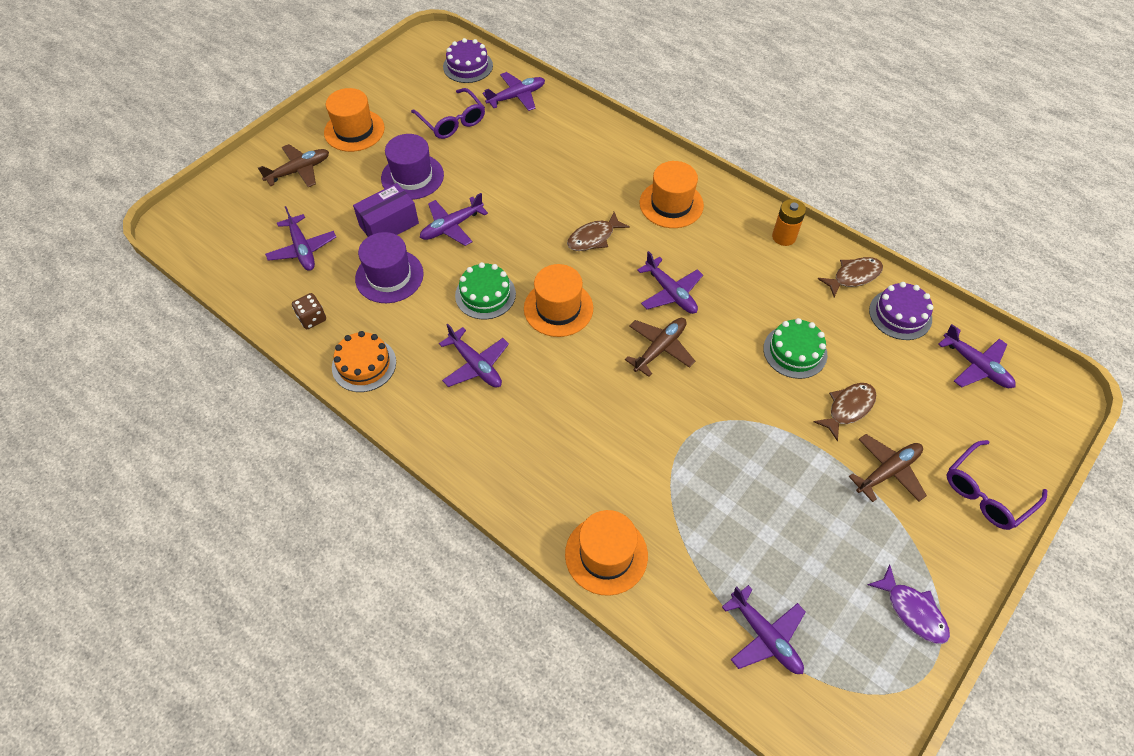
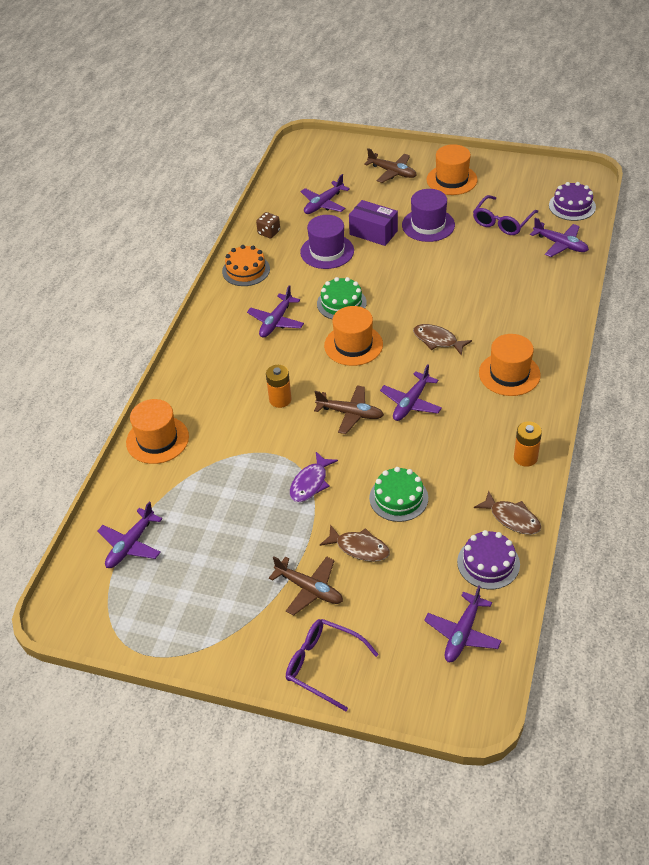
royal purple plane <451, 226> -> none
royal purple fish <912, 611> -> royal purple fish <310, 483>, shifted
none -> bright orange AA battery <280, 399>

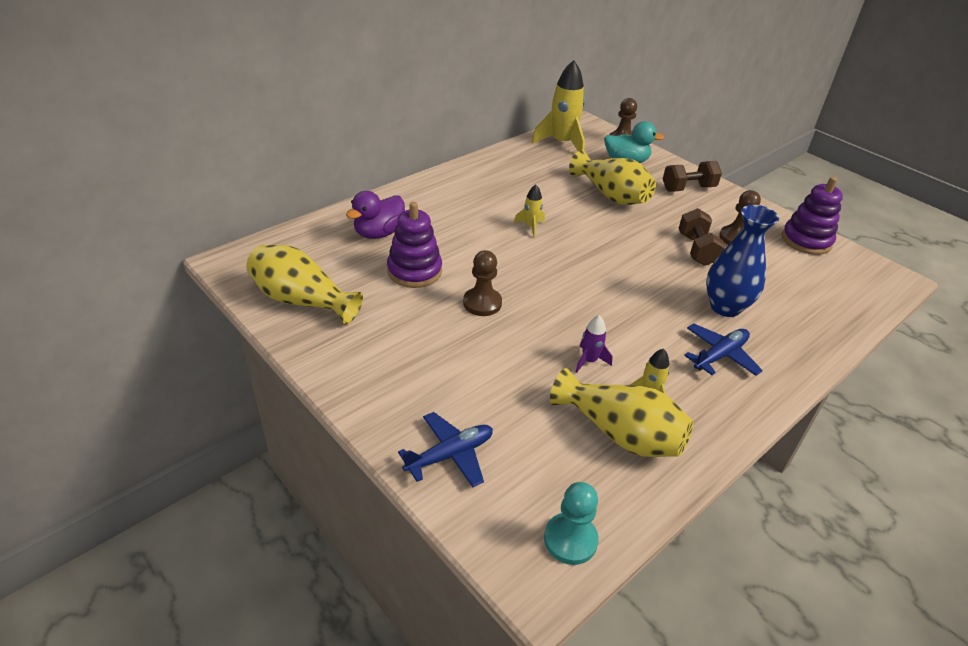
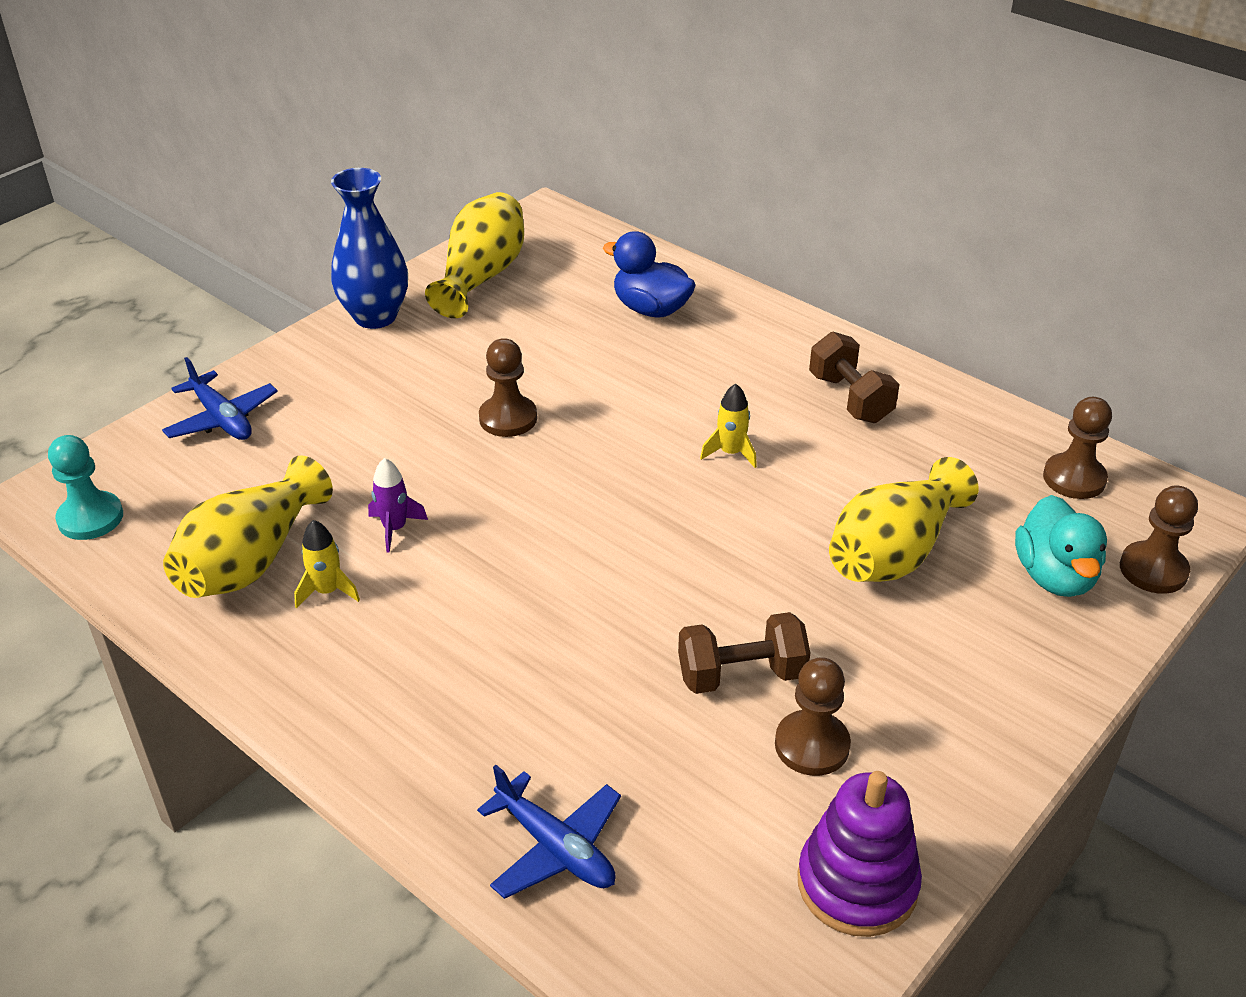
royal purple duck <379, 233> -> royal blue duck <651, 309>
royal purple stacking toy <414, 271> -> none
bright yellow rocket <562, 143> -> brown chess pawn <1074, 478>
brown dumbbell <688, 188> -> brown dumbbell <850, 398>, shifted
royal blue plane <720, 355> -> royal blue plane <555, 847>, shifted
royal blue flower vase <725, 307> -> royal blue flower vase <375, 317>, shifted

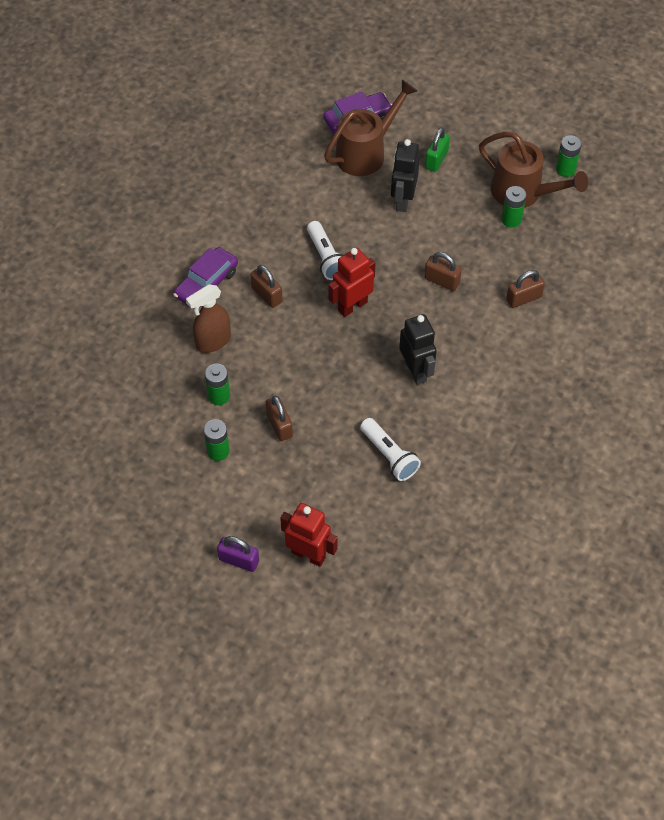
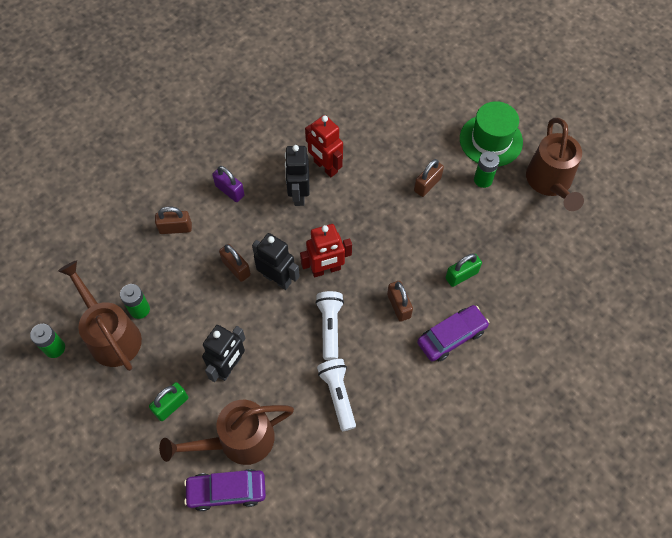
brown sprayer <213, 341> -> green padlock <461, 275>
green AA battery <219, 396> -> none
royal purple padlock <239, 560> -> royal purple padlock <230, 191>, shifted
brown padlock <279, 425> -> brown padlock <427, 185>, 45 degrees clockwise
scarlet robot figure <308, 554> -> scarlet robot figure <325, 167>, shifted
white torch <389, 455> -> white torch <338, 395>, shifted
none -> jet-black robot figure <277, 279>
none -> green hat <491, 140>
none -> brown sprinkling can <550, 183>

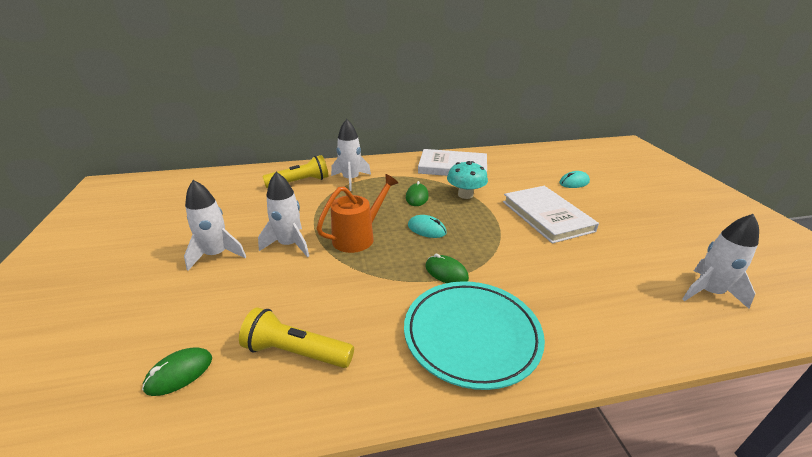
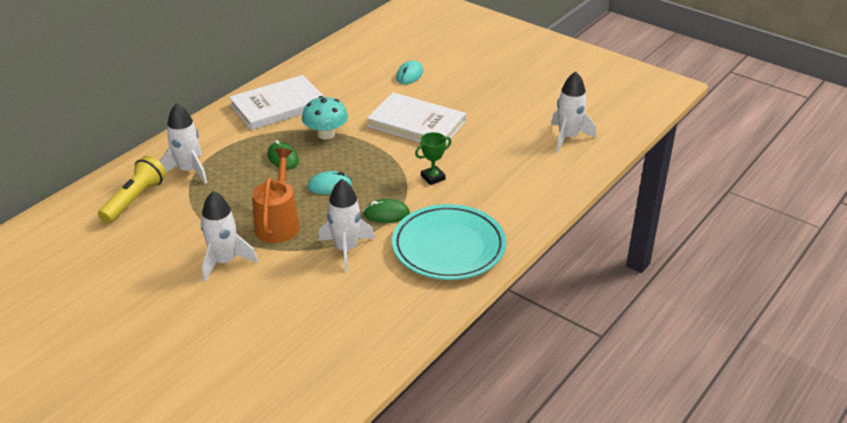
green PC mouse <179, 373> -> none
white rocket <216, 255> -> white rocket <346, 249>, shifted
bright yellow torch <296, 352> -> none
none -> green prize cup <433, 178>

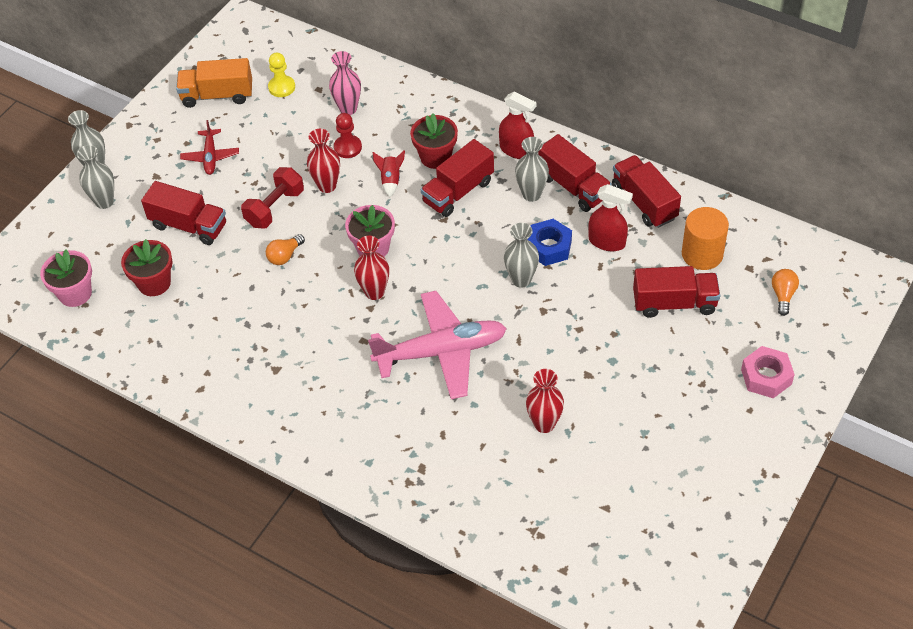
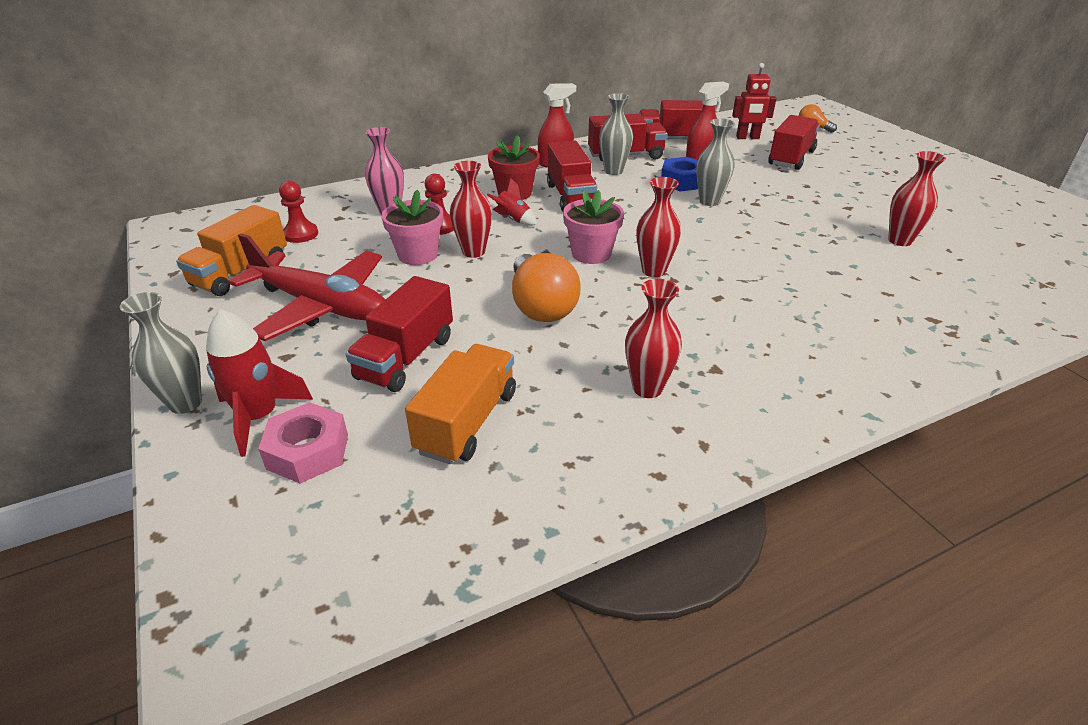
pink potted plant <75, 293> -> pink potted plant <417, 255>, shifted
grey flower vase <104, 202> -> scarlet rocket <259, 417>
scarlet potted plant <154, 283> -> bright orange lorry <467, 422>
scarlet lorry <189, 226> -> scarlet lorry <405, 358>, 150 degrees clockwise
scarlet plane <210, 157> -> scarlet plane <321, 306>, x2.01
scarlet dumbbell <275, 208> -> none
bright orange lightbulb <285, 256> -> bright orange lightbulb <541, 306>, x1.90
bright yellow chess pawn <282, 87> -> scarlet chess pawn <300, 234>
pink plane <441, 352> -> none
bright orange solid cylinder <702, 254> -> scarlet robot figure <747, 138>
pink hex nut <766, 377> -> pink hex nut <308, 451>, shifted
none -> scarlet flower vase <647, 388>

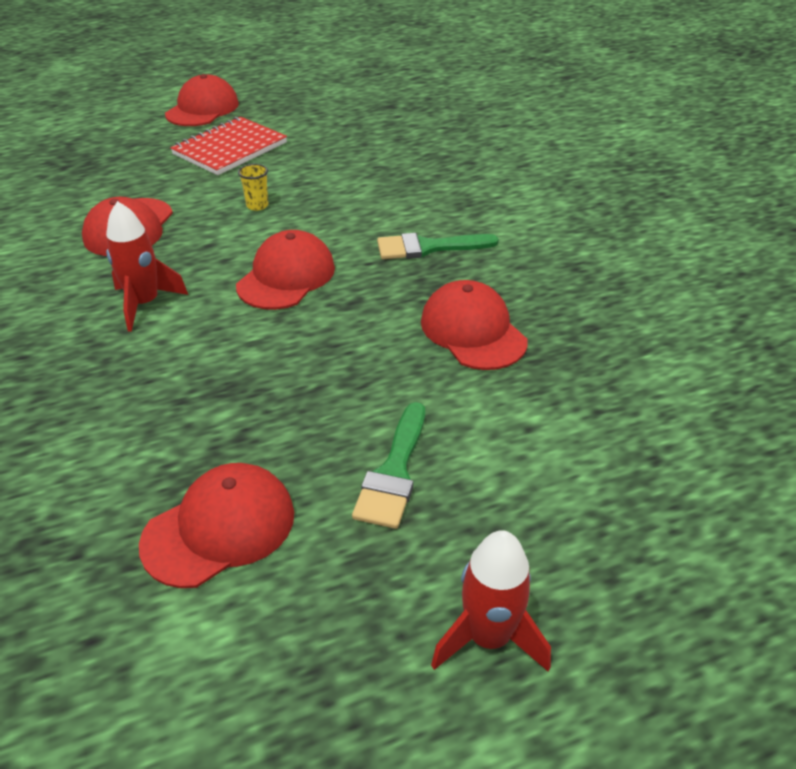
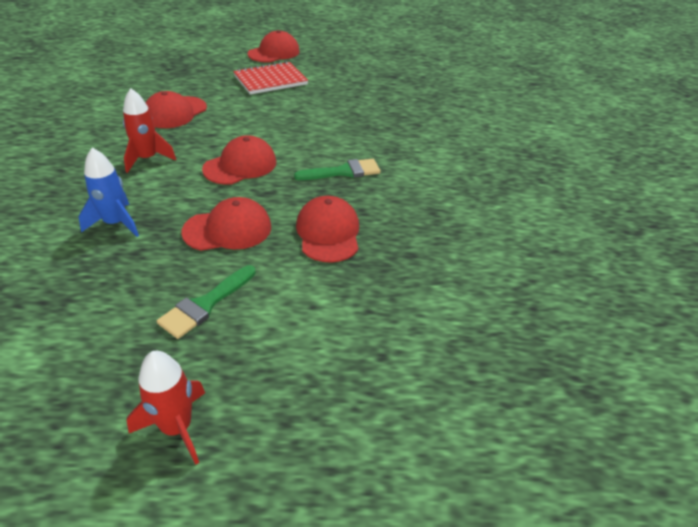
scarlet cap <219, 528> -> scarlet cap <228, 229>, shifted
bright yellow cup <257, 205> -> none
green paint brush <428, 247> -> green paint brush <343, 172>, 150 degrees clockwise
none -> royal blue rocket <116, 223>

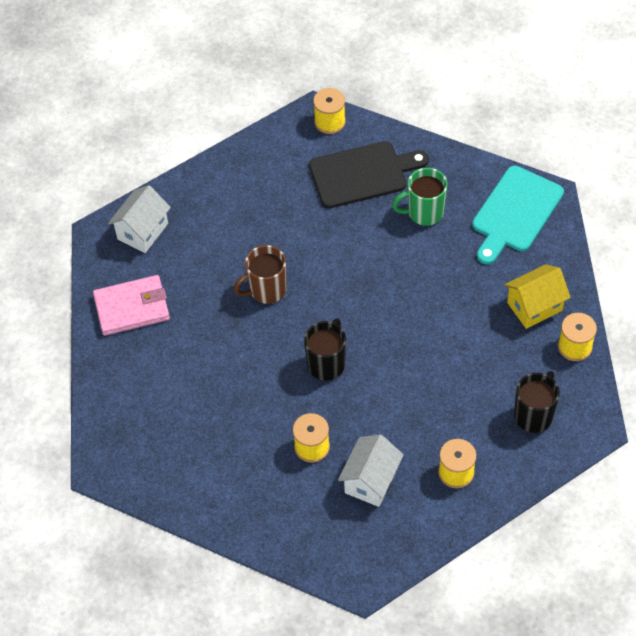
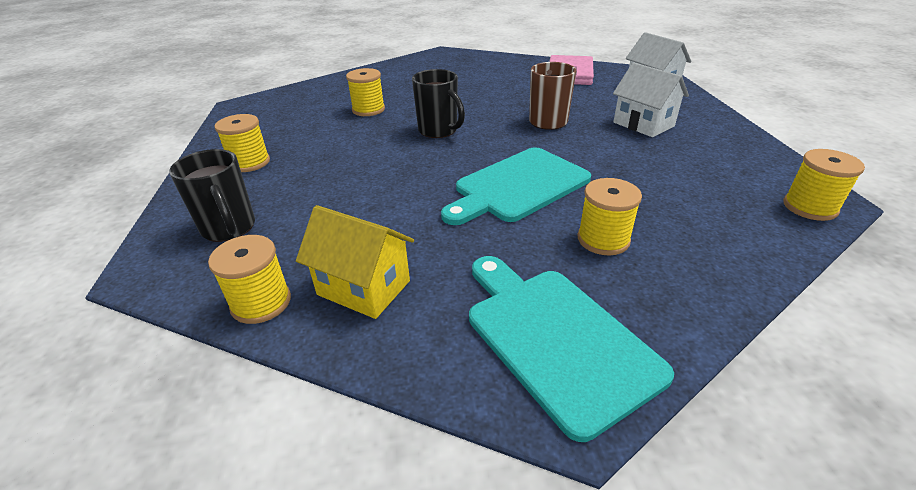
jet-black cutting board <362, 174> -> none
white toy house <371, 481> -> white toy house <643, 124>, shifted
green coffee mug <424, 212> -> bright yellow spool <603, 239>
bright yellow toy house <534, 306> -> bright yellow toy house <364, 288>, 60 degrees counterclockwise
none -> aqua cutting board <518, 186>

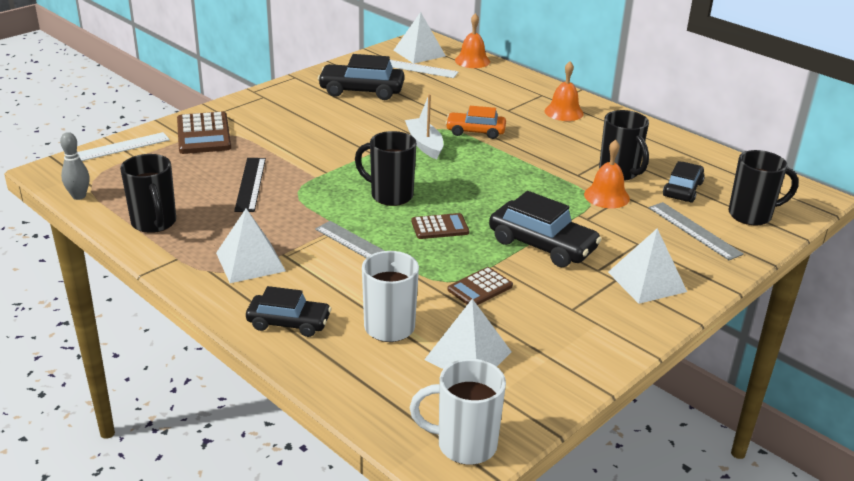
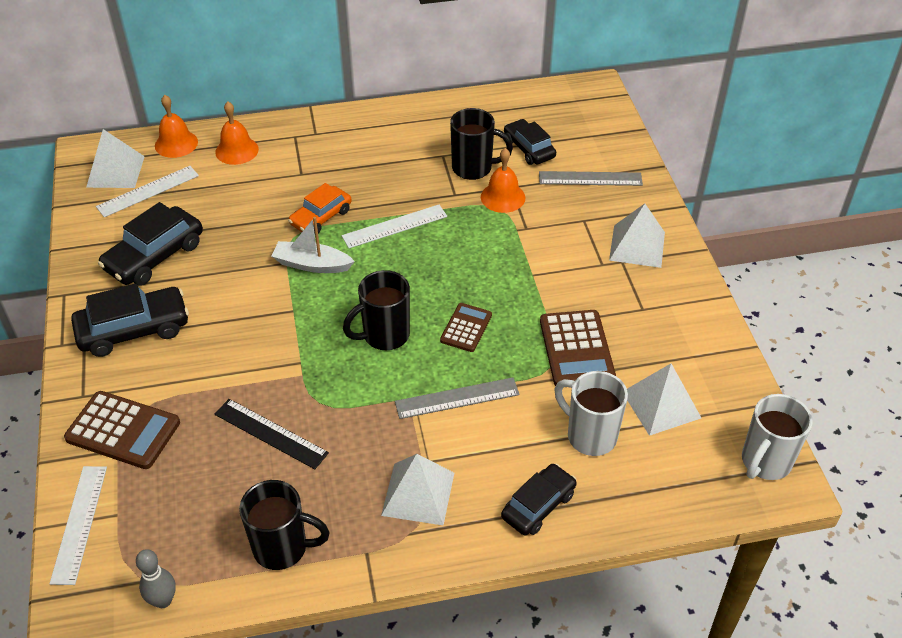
brown pocket calculator <480, 288> -> brown pocket calculator <576, 349>, x1.64
jet-black toy car <542, 245> -> jet-black toy car <134, 329>, shifted
bright orange bell <564, 112> -> bright orange bell <237, 150>, shifted
jet-black coffee mug <752, 215> -> none
none -> white ruler <394, 226>

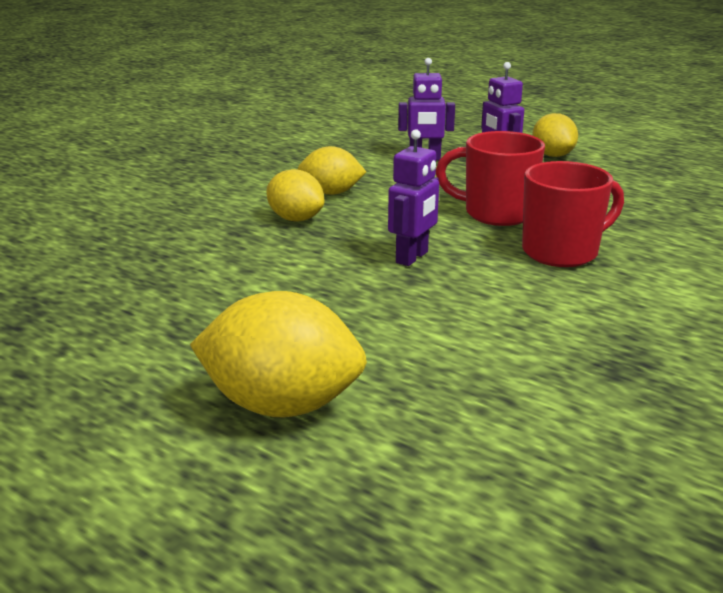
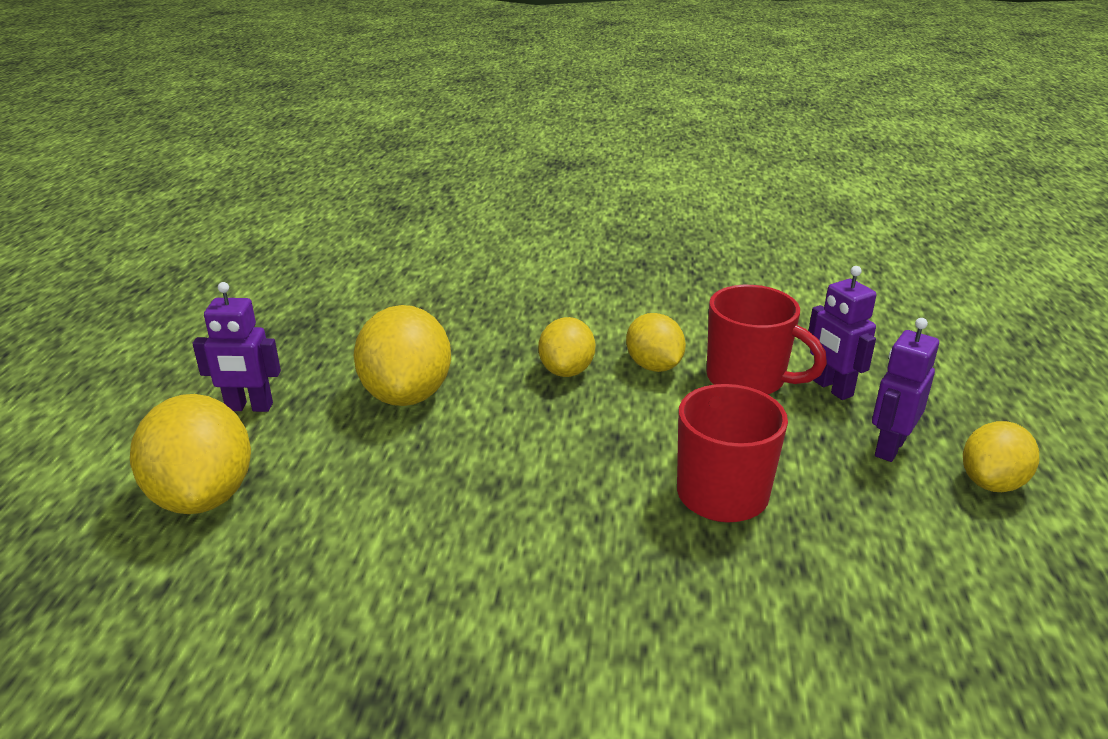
royal purple robot figure <412, 257> -> royal purple robot figure <249, 407>, shifted
scarlet coffee mug <562, 252> -> scarlet coffee mug <747, 380>, shifted
none -> bright yellow toy lemon <407, 394>

